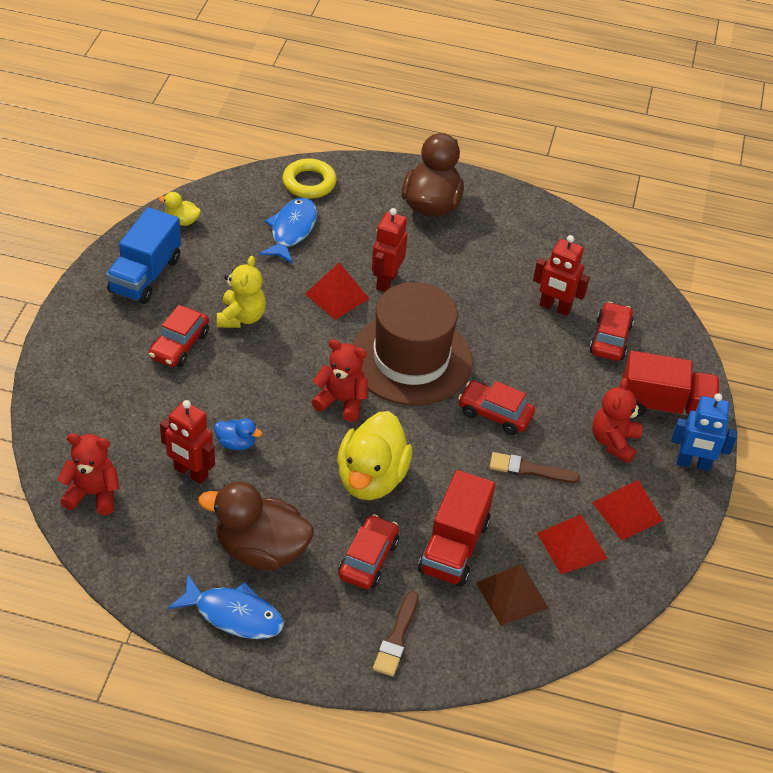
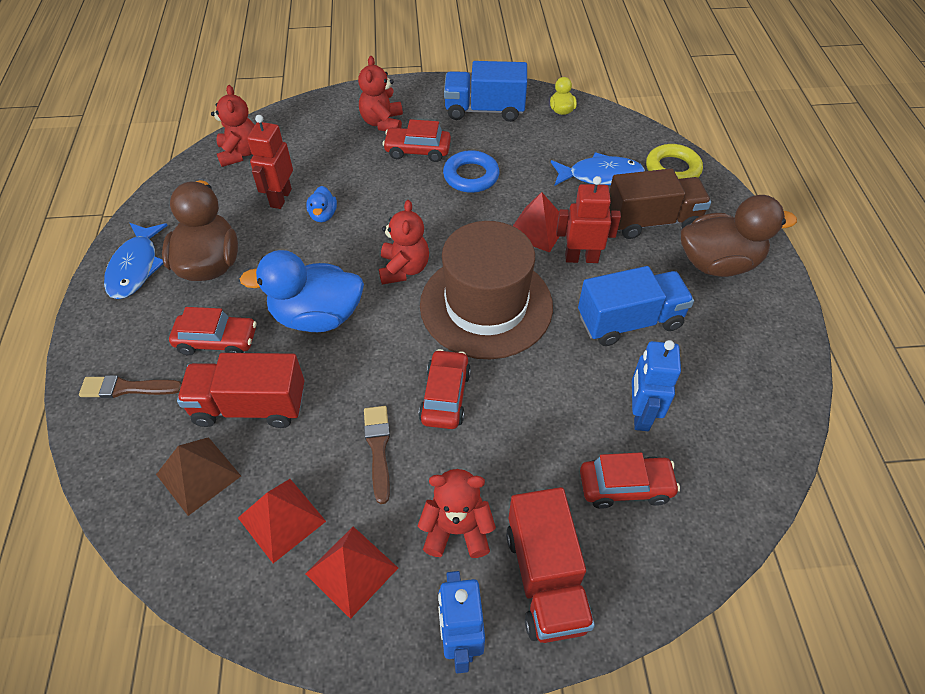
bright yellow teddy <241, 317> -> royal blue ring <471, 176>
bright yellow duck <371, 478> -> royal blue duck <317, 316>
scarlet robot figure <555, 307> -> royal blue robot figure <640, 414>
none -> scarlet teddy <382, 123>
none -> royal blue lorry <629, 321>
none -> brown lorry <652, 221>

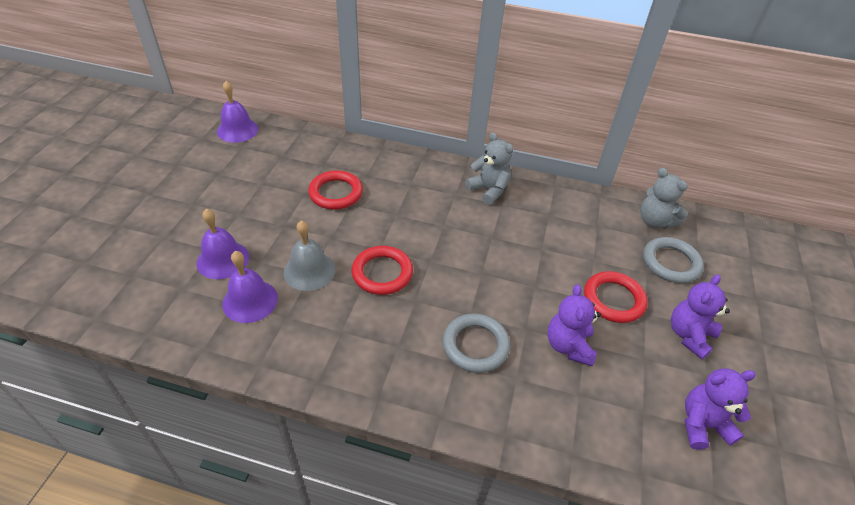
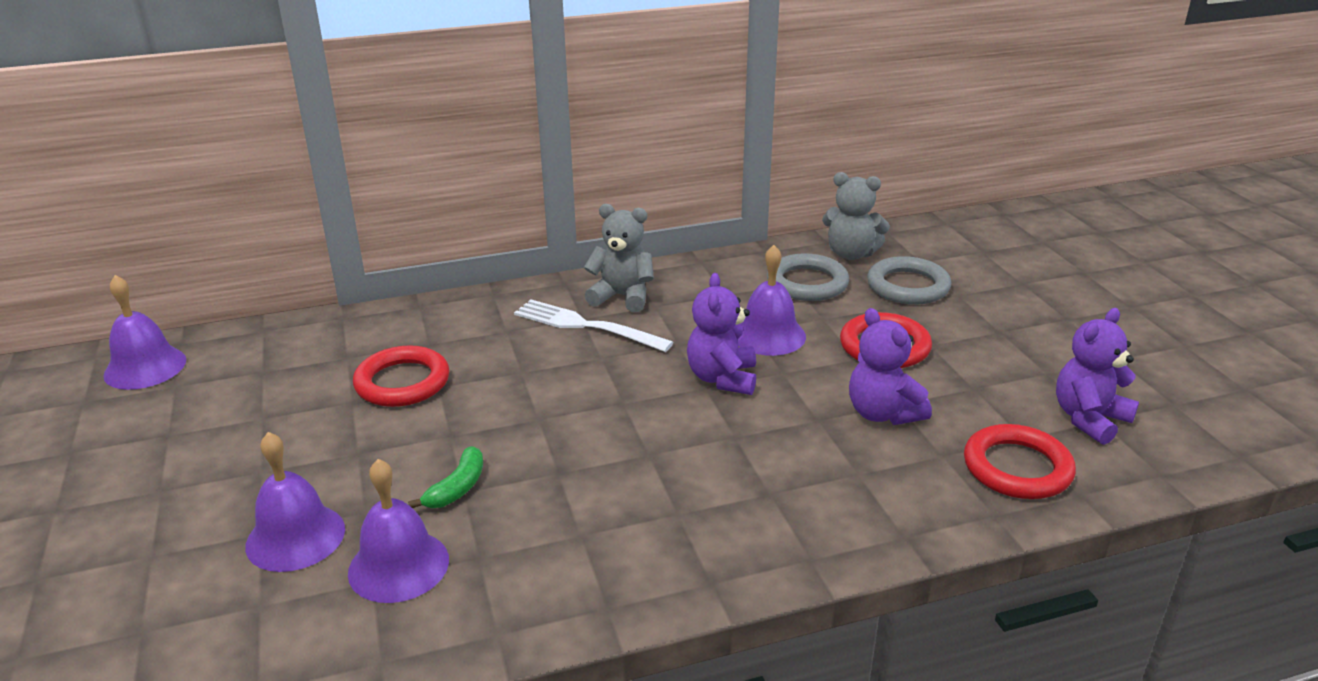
grey bell <309, 270> -> green toy banana <457, 488>
scarlet ring <382, 273> -> scarlet ring <1017, 468>, shifted
grey ring <475, 345> -> grey ring <807, 283>, shifted
royal purple teddy <689, 335> -> royal purple teddy <722, 378>, shifted
none -> white fork <586, 326>
none -> royal purple bell <768, 335>

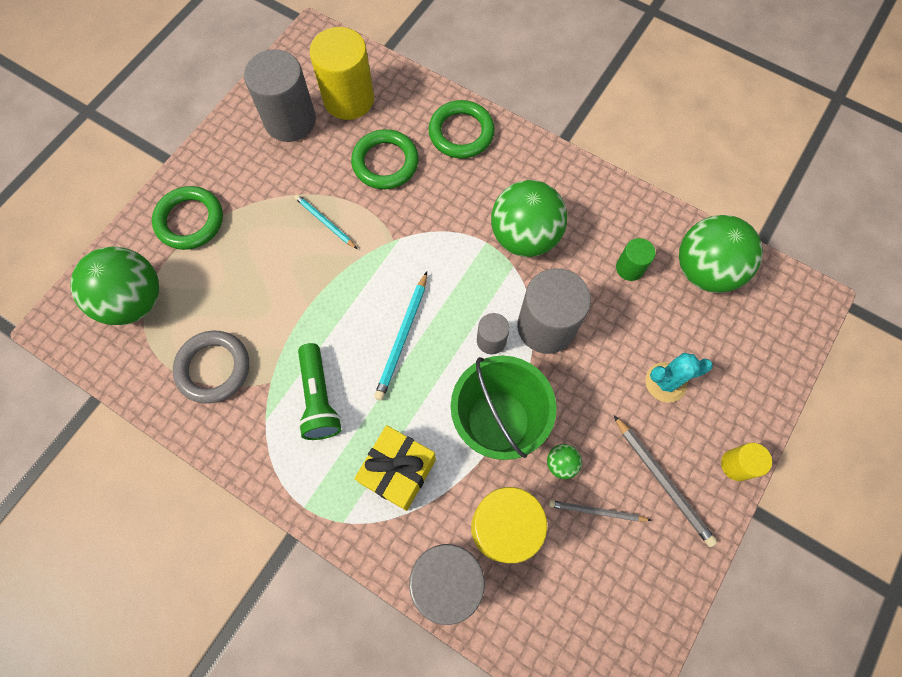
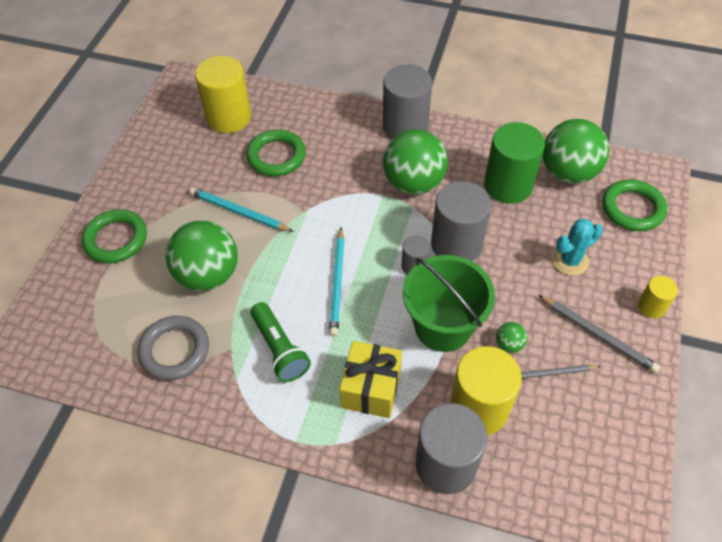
green ball <134, 300> -> green ball <208, 275>, shifted
grey solid cylinder <290, 121> -> grey solid cylinder <405, 126>, shifted
aqua wooden pencil <325, 222> -> aqua wooden pencil <239, 212>, x1.52
green ring <461, 133> -> green ring <632, 208>, shifted
green solid cylinder <629, 268> -> green solid cylinder <508, 185>, x1.97

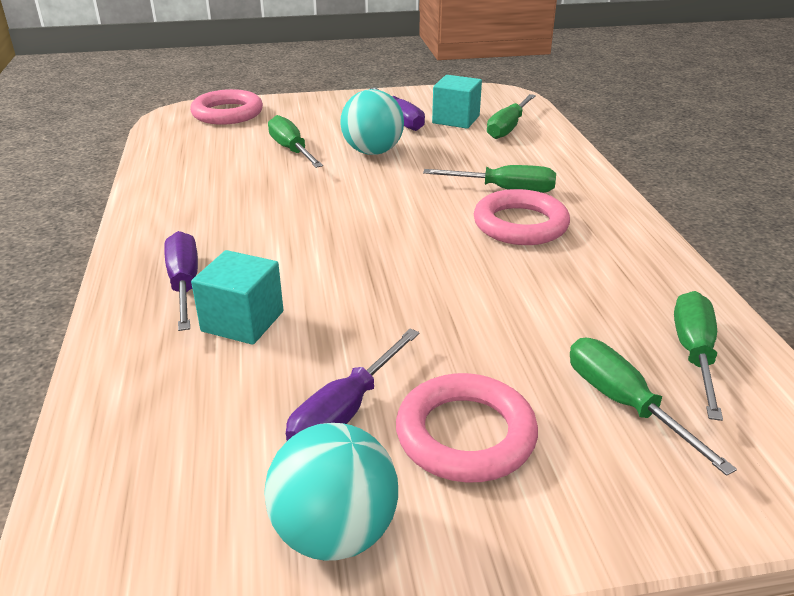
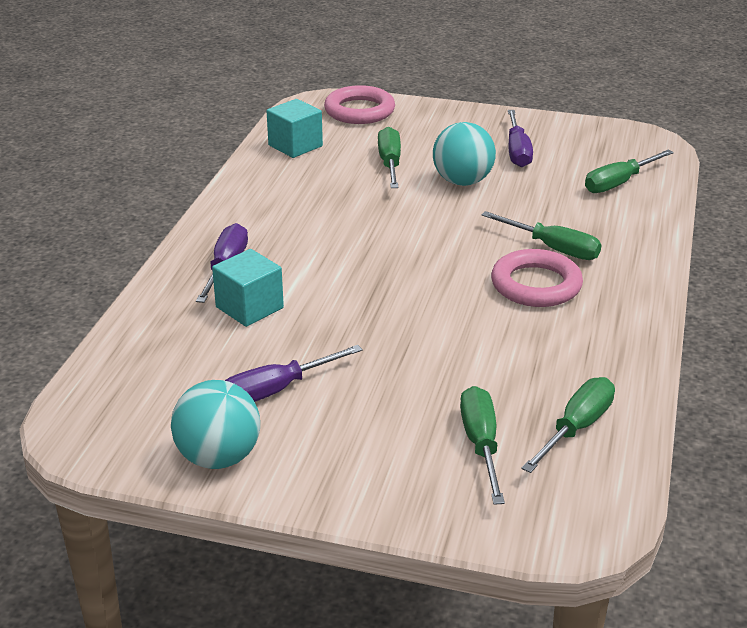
pink ring <465, 434> -> none
aqua cube <456, 119> -> aqua cube <295, 146>, shifted

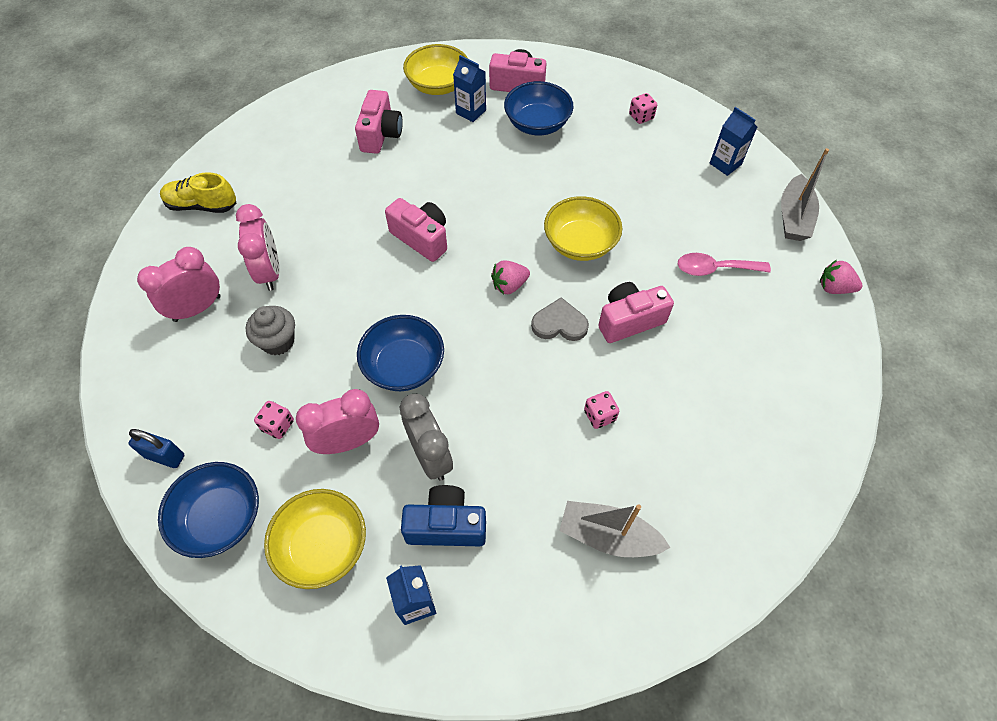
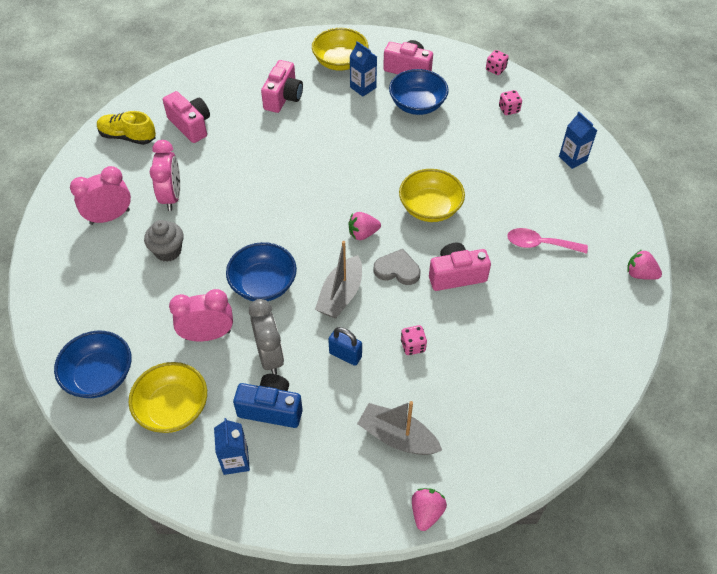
royal blue padlock <165, 456> -> royal blue padlock <345, 355>, shifted
pink game die <278, 425> -> pink game die <495, 69>, shifted
pink camera <421, 238> -> pink camera <190, 125>, shifted
grey toy boat <793, 217> -> grey toy boat <341, 295>, shifted
none -> pink toy strawberry <426, 512>

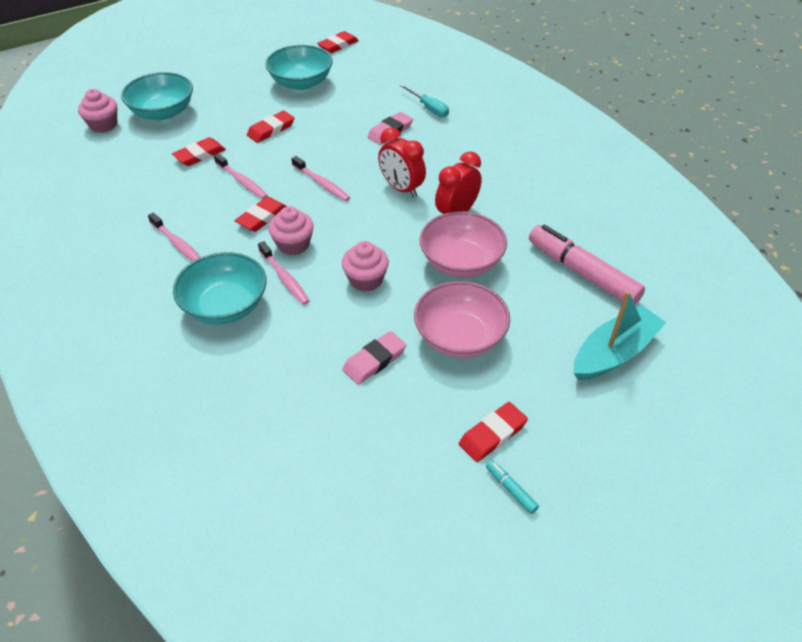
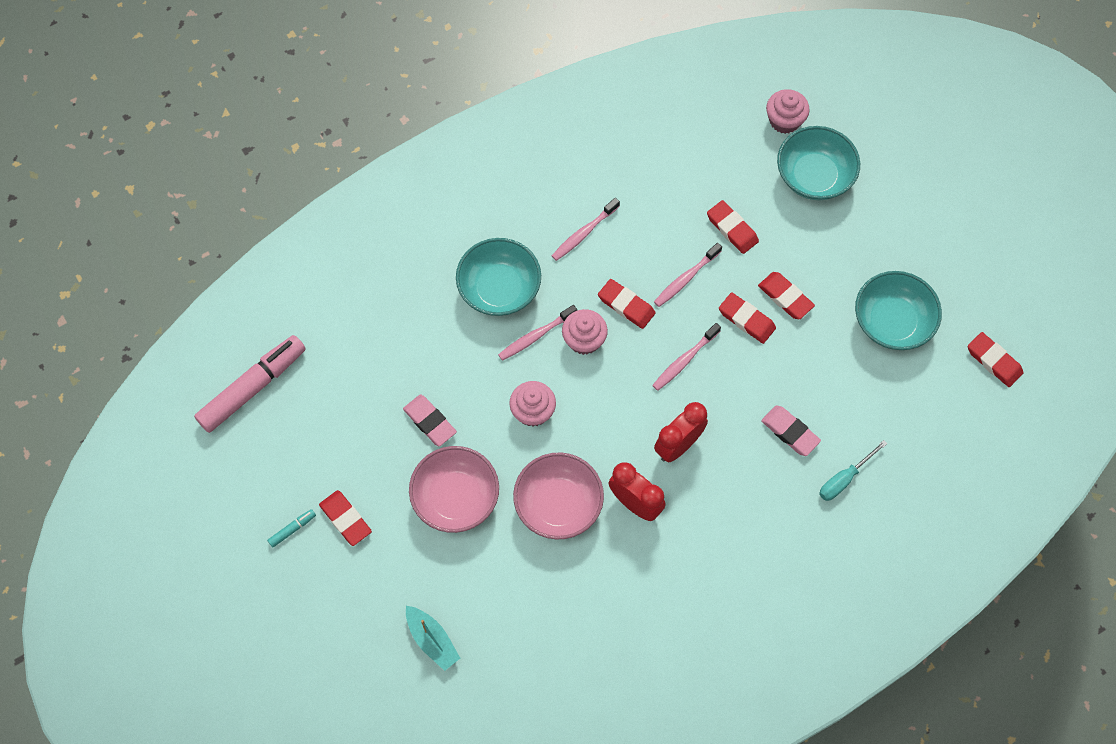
pink marker <582, 272> -> pink marker <253, 387>, shifted
aqua toy boat <614, 353> -> aqua toy boat <432, 640>, x0.66
none -> scarlet pencil eraser <746, 320>

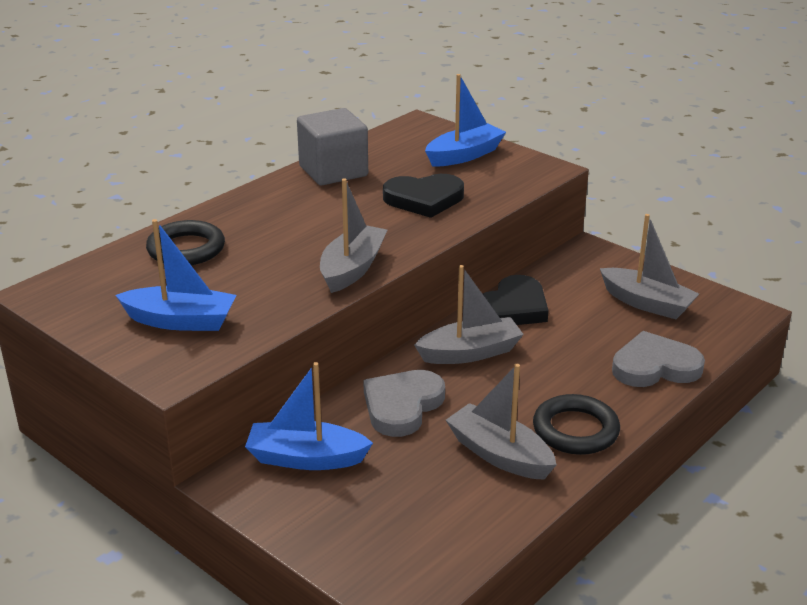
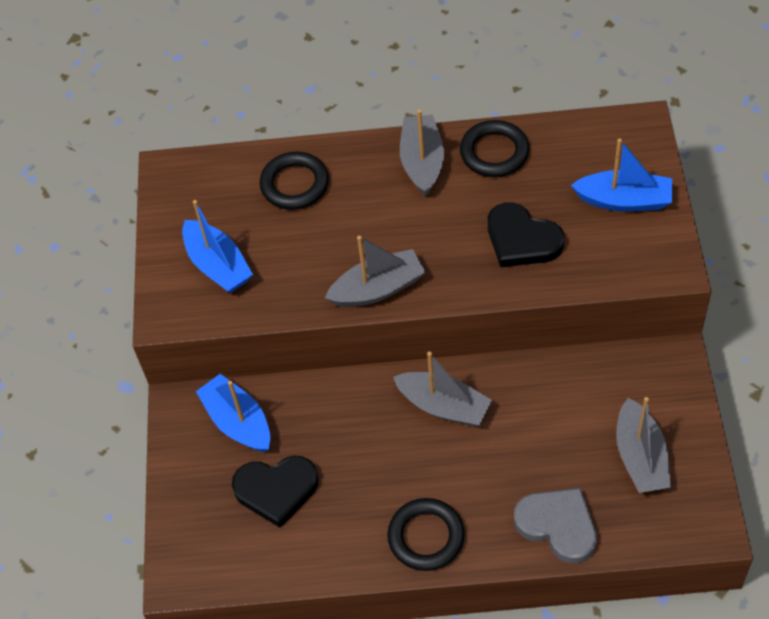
grey cube <333, 171> -> jet-black ring <494, 152>
grey heart <402, 406> -> none
grey toy boat <499, 454> -> grey toy boat <422, 162>, shifted
jet-black heart <513, 308> -> jet-black heart <276, 490>, shifted

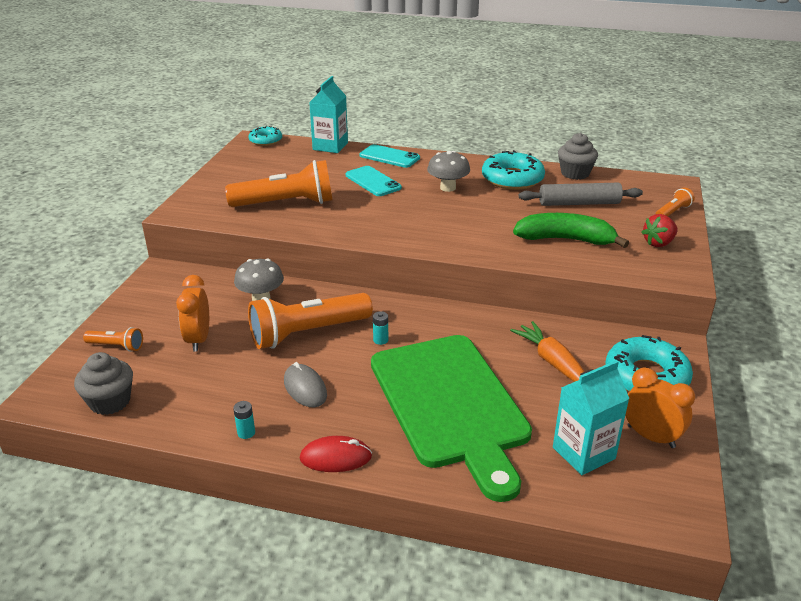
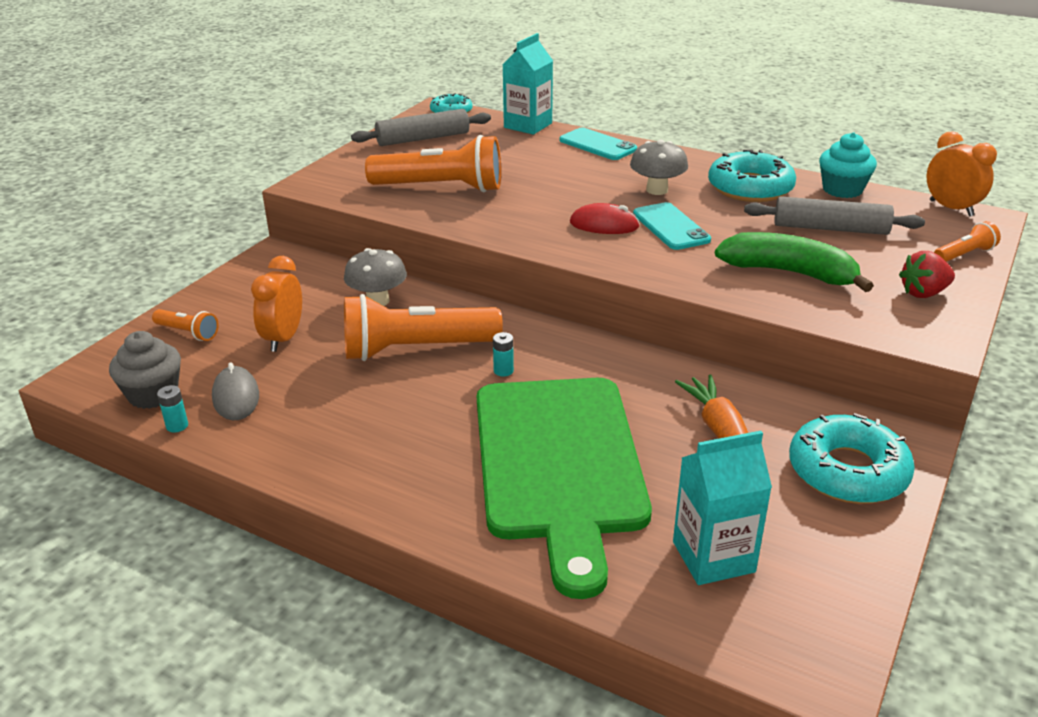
aqua AA battery <246, 433> -> aqua AA battery <177, 426>, shifted
grey PC mouse <305, 388> -> grey PC mouse <236, 397>, shifted
scarlet PC mouse <336, 457> -> scarlet PC mouse <604, 225>, shifted
aqua phone <373, 181> -> aqua phone <671, 227>, shifted
grey muffin <575, 173> -> aqua muffin <842, 190>
bright orange alarm clock <651, 436> -> bright orange alarm clock <951, 208>, shifted
none -> grey dough roller <423, 138>

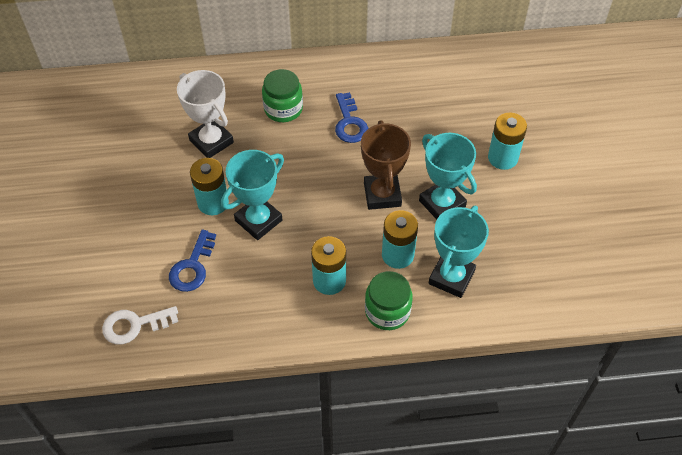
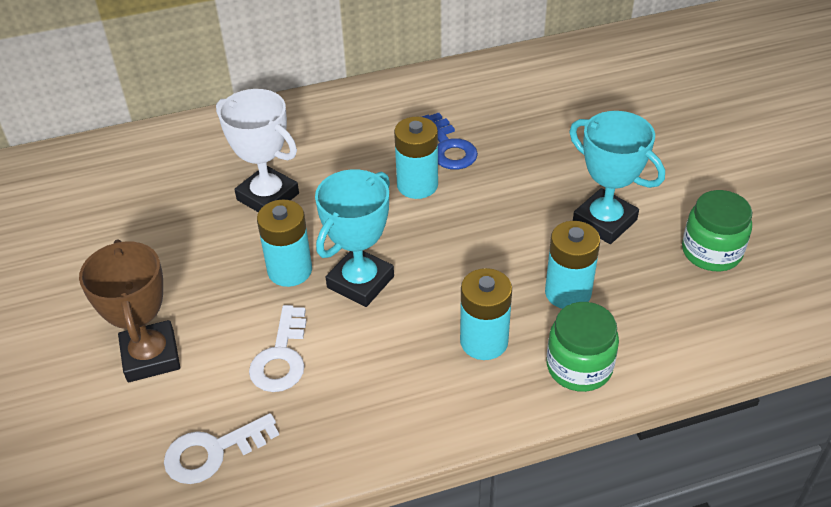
royal blue door key <192, 267> -> white door key <281, 357>
green jam jar <283, 109> -> green jam jar <711, 252>, shifted
brown prize cup <382, 194> -> brown prize cup <151, 356>, shifted
aqua prize cup <451, 277> -> none
aqua AA battery <502, 158> -> aqua AA battery <417, 185>, shifted

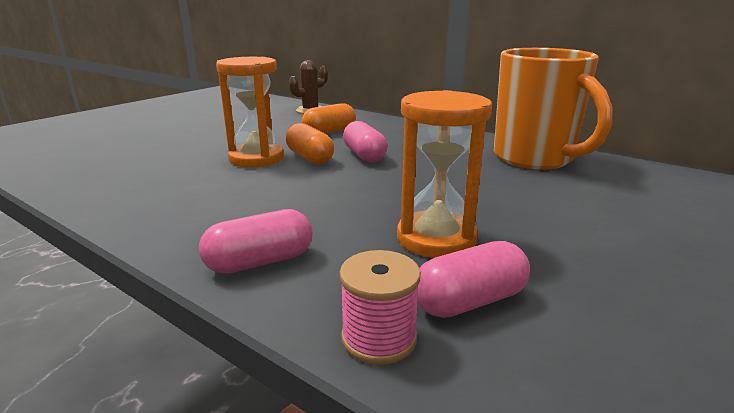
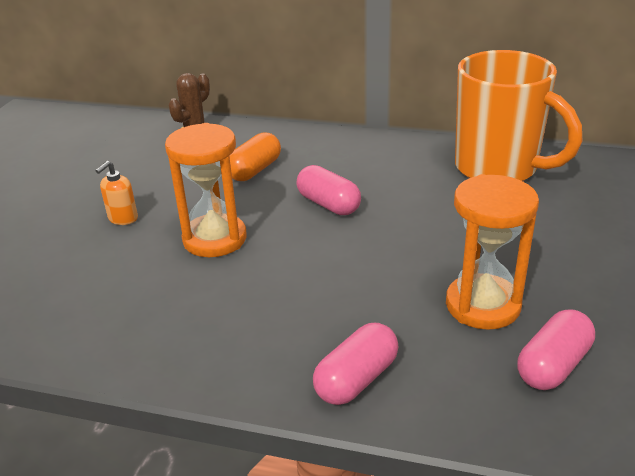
bright orange pill <309, 158> -> none
pink spool <379, 338> -> none
none -> bright orange soap dispenser <123, 218>

